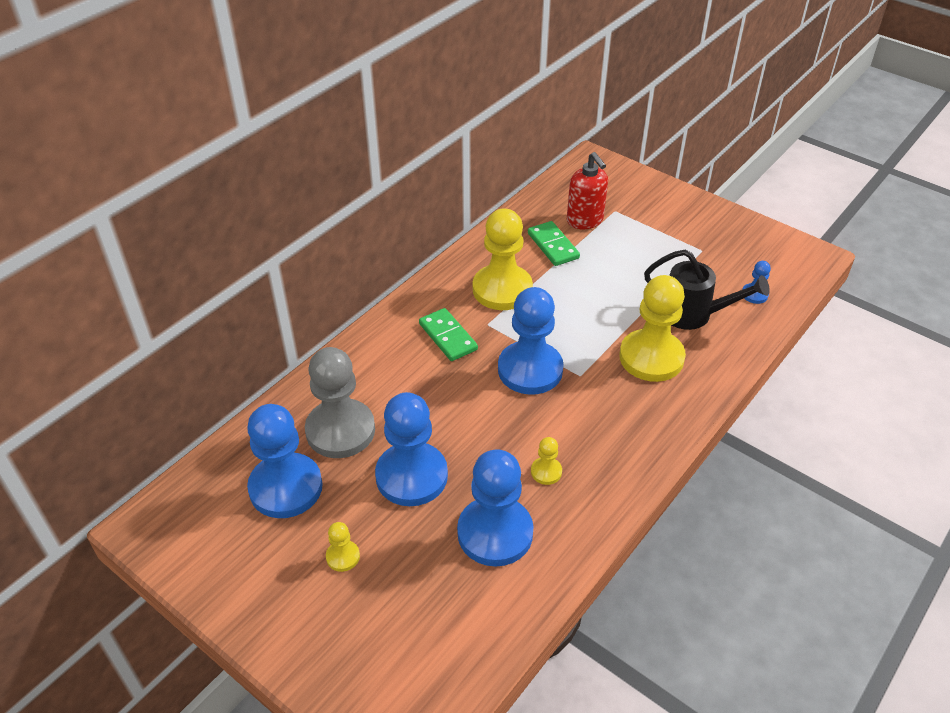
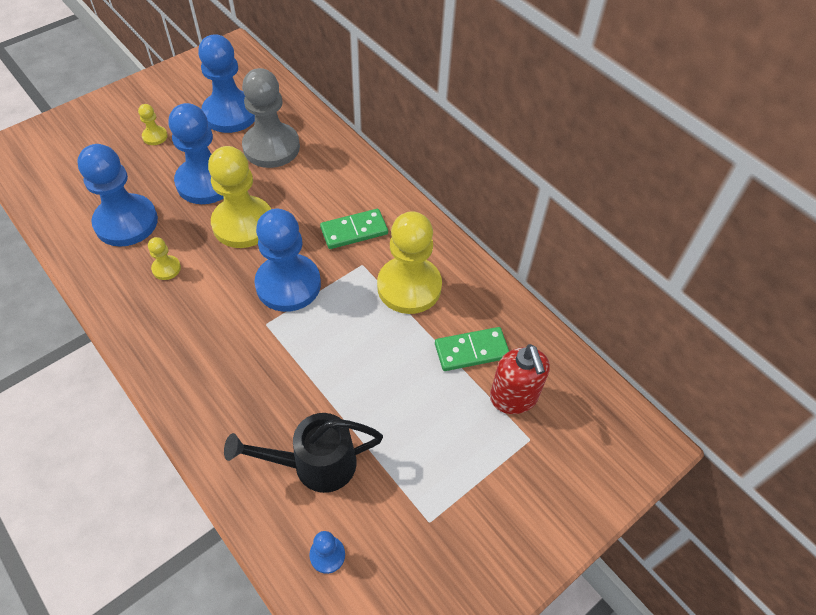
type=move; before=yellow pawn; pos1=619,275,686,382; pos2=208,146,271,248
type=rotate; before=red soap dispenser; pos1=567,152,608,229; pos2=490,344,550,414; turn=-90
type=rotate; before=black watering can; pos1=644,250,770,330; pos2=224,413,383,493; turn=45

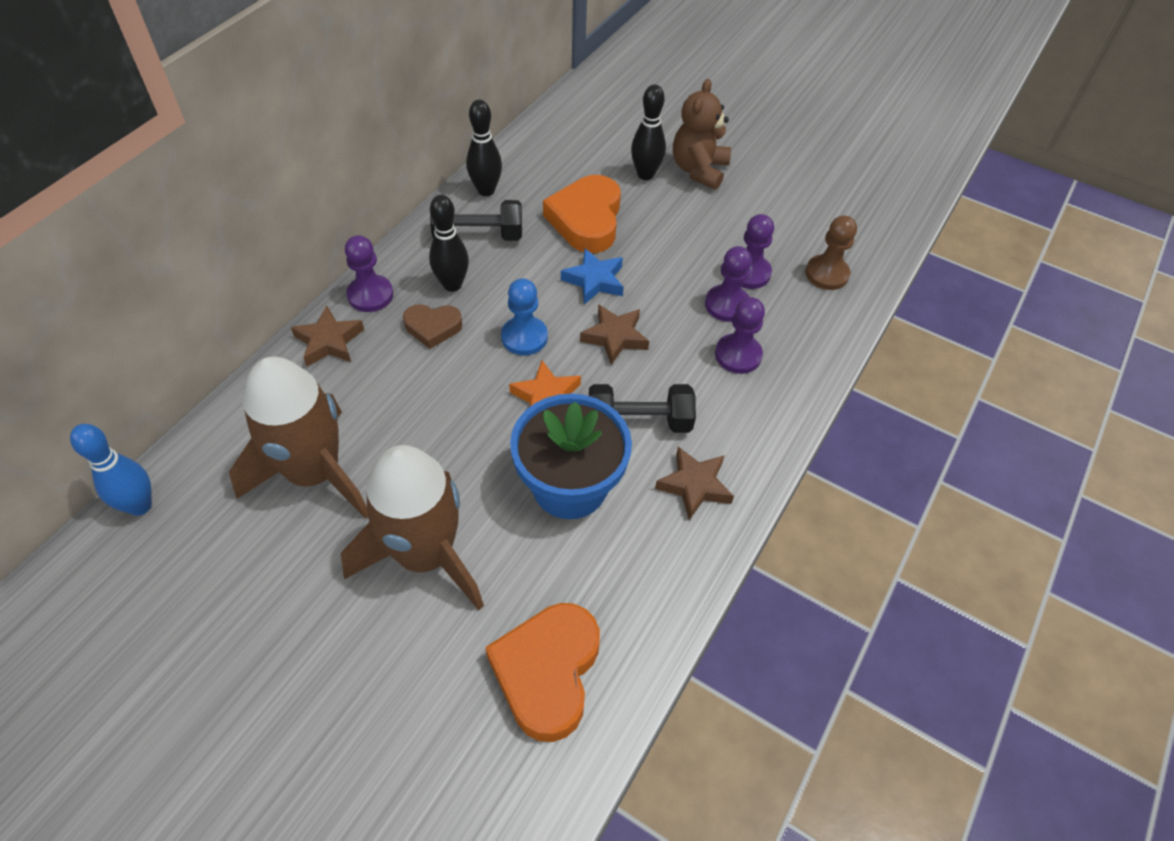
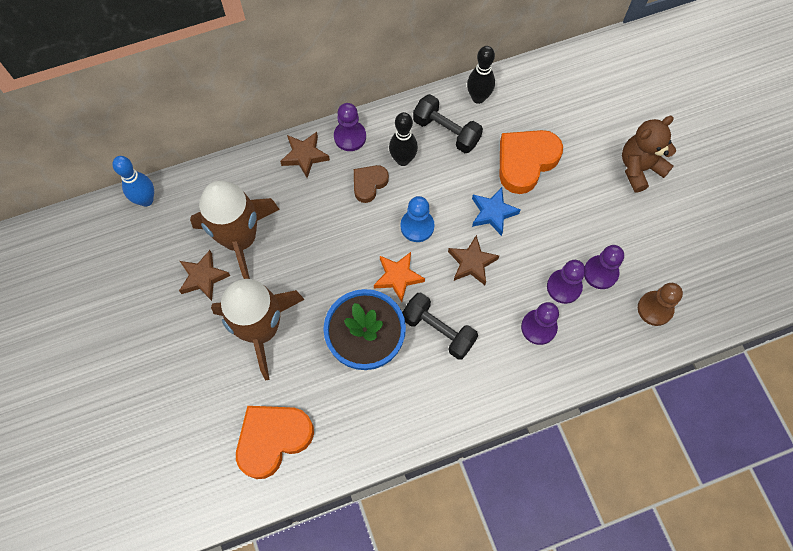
type=delete; before=black bowling pin; pos1=631,84,666,180
type=move; before=brown star; pos1=655,447,734,520; pos2=179,250,230,301
type=rotate; before=brown heart; pos1=403,304,462,349; pos2=354,165,389,203; turn=90

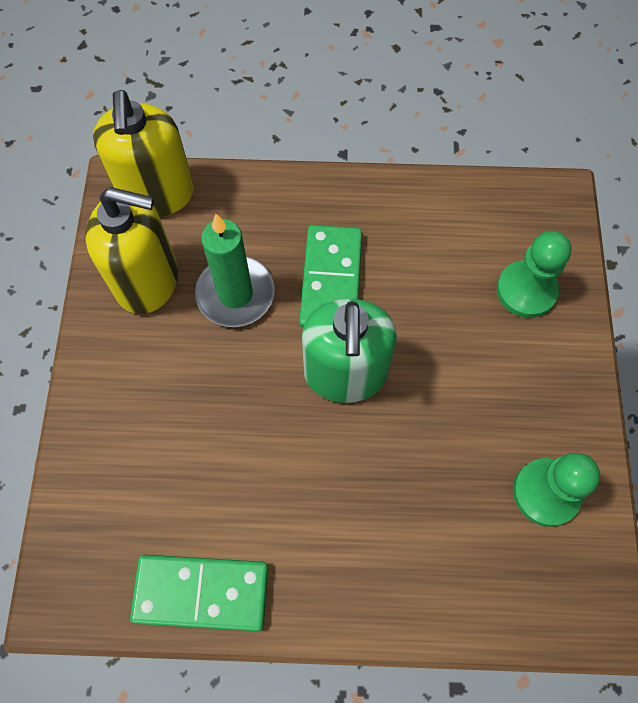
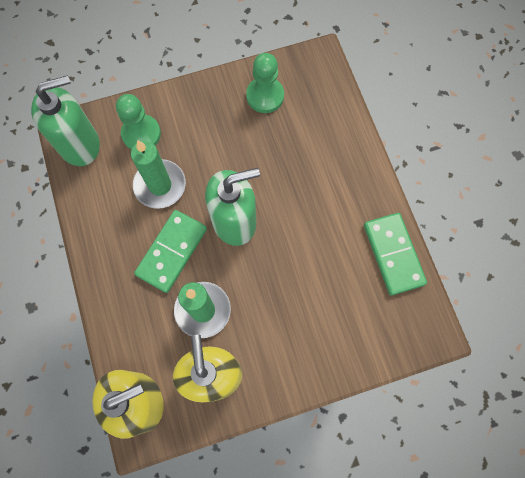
type=insert; after=green soap dispenser; pos2=31,75,100,166
type=insert; after=green candle; pos2=131,140,186,209
type=rotate; before=green domino; pos1=299,225,362,328; pos2=134,210,207,293; turn=-45

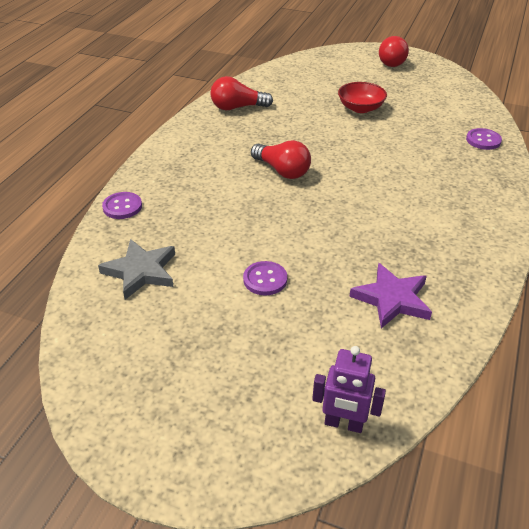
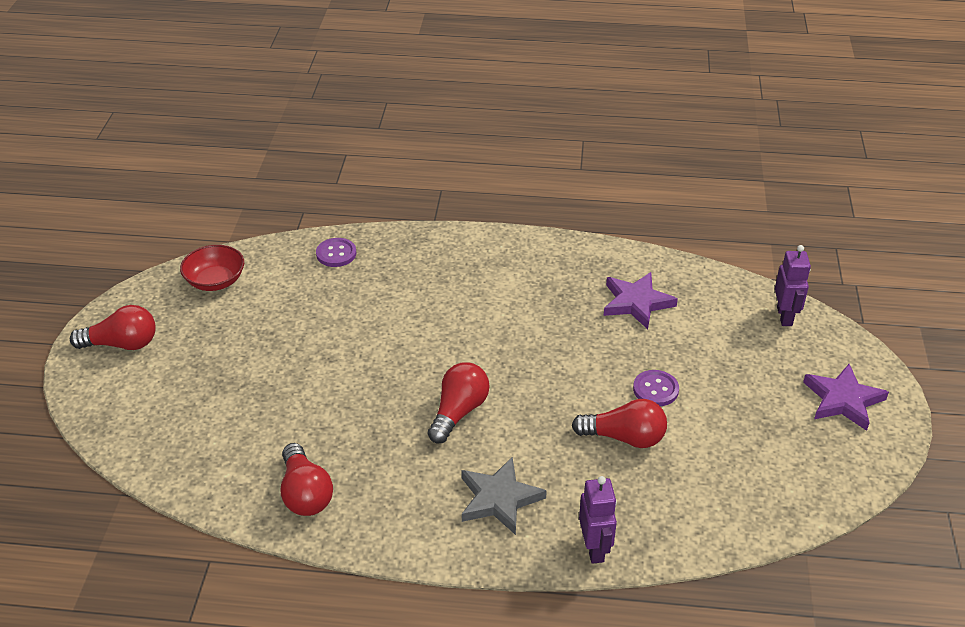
type=insert; after=red light bulb; pos2=572,399,667,448
type=insert; after=purple star; pos2=803,364,889,431
type=move; before=grey star; pos1=98,239,175,300; pos2=461,457,547,535
type=move; before=red bowl; pos1=338,82,387,113; pos2=180,245,244,291
type=replace; before=purple button; after=purple robot; pos1=102,192,142,219; pos2=579,476,617,564

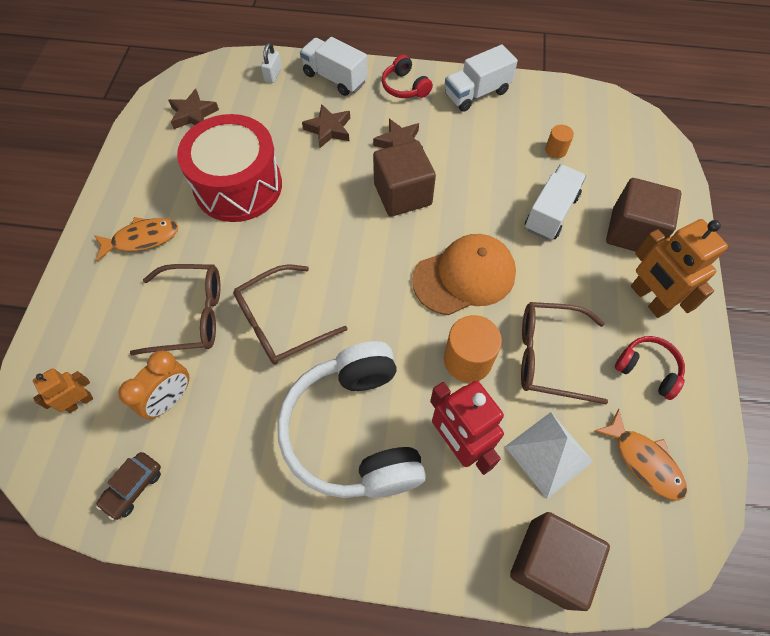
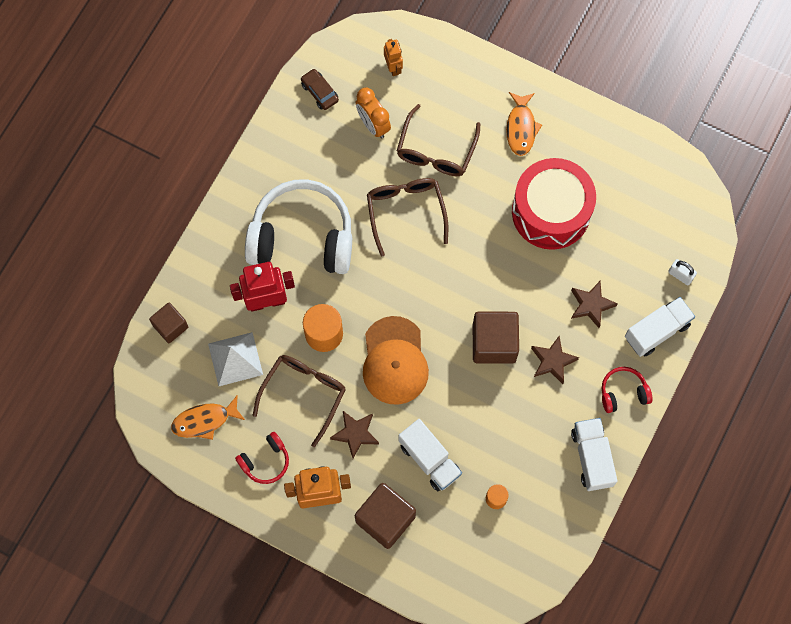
type=move; before=brown star; pos1=168,89,219,129; pos2=330,411,379,458
type=resize; before=brown cube; pos1=510,512,610,611; pos2=149,303,188,343; scale=0.62

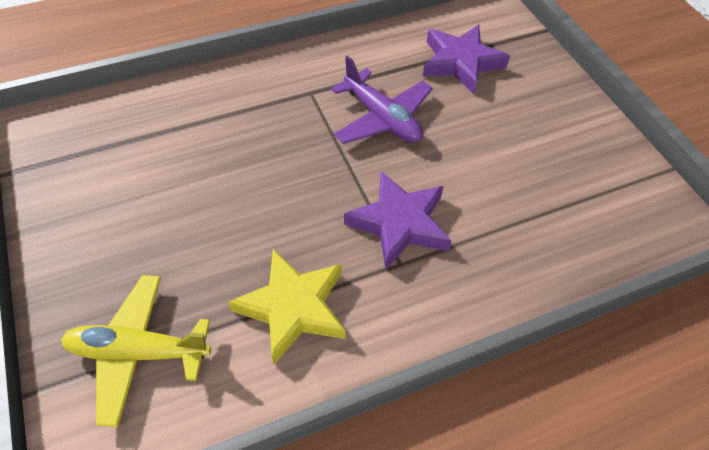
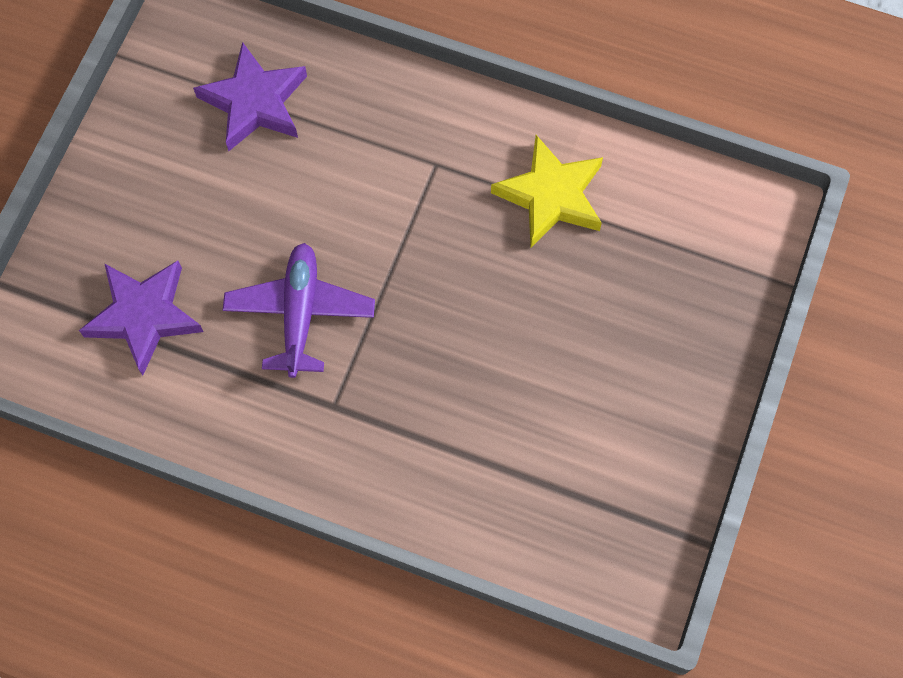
type=delete; before=yellow plane; pos1=61,275,211,427
type=move; before=purple star; pos1=344,171,451,270; pos2=193,42,307,151

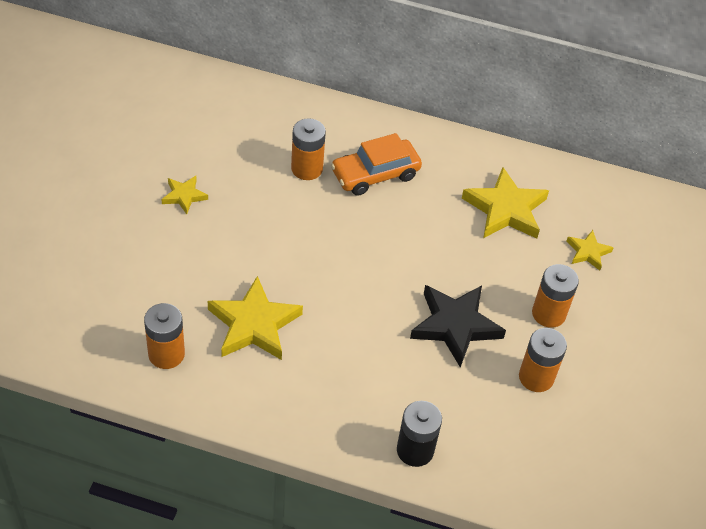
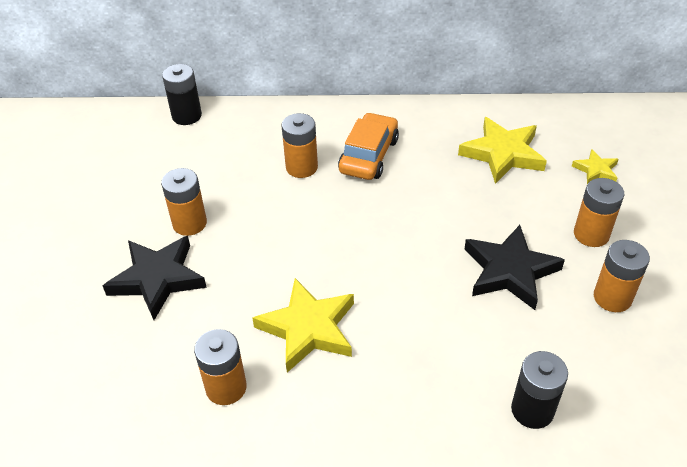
type=insert; after=black star; pos2=103,236,207,320
type=insert; after=black battery; pos2=162,64,202,125
type=replace; before=yellow star; after=orange battery; pos1=161,176,208,214; pos2=161,168,207,236
type=rotate; before=orange car; pos1=331,133,422,196; pos2=338,112,399,180; turn=150

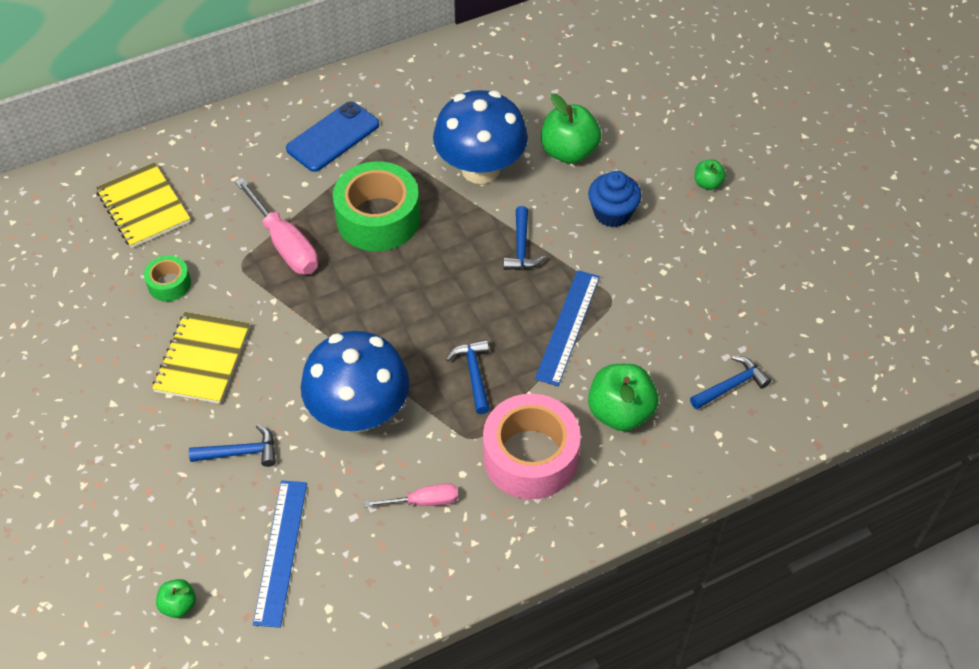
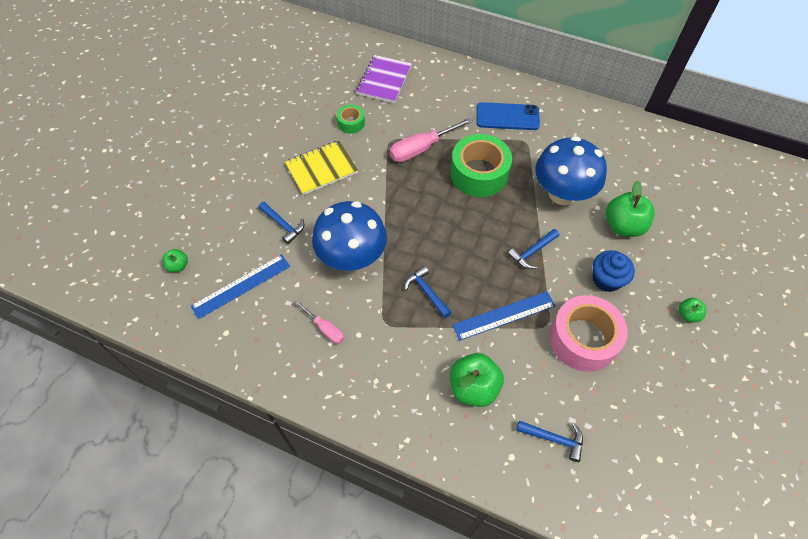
type=move; before=pink tape; pos1=483,394,581,499; pos2=549,295,628,372
type=recolor; before=yellow notebook; after=purple notebook; pos1=96,162,191,248; pos2=356,55,412,103
type=rotate; before=pink screwdriver; pos1=235,178,318,274; pos2=390,117,473,162; turn=45
type=rotate; before=blue hammer; pos1=446,339,490,414; pos2=404,266,452,318; turn=-75

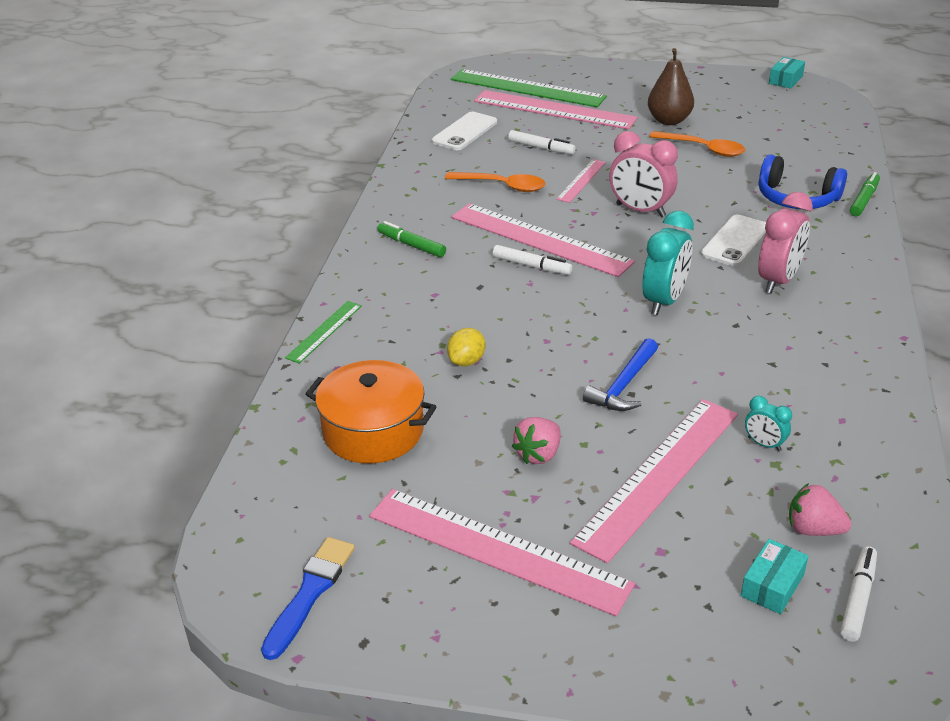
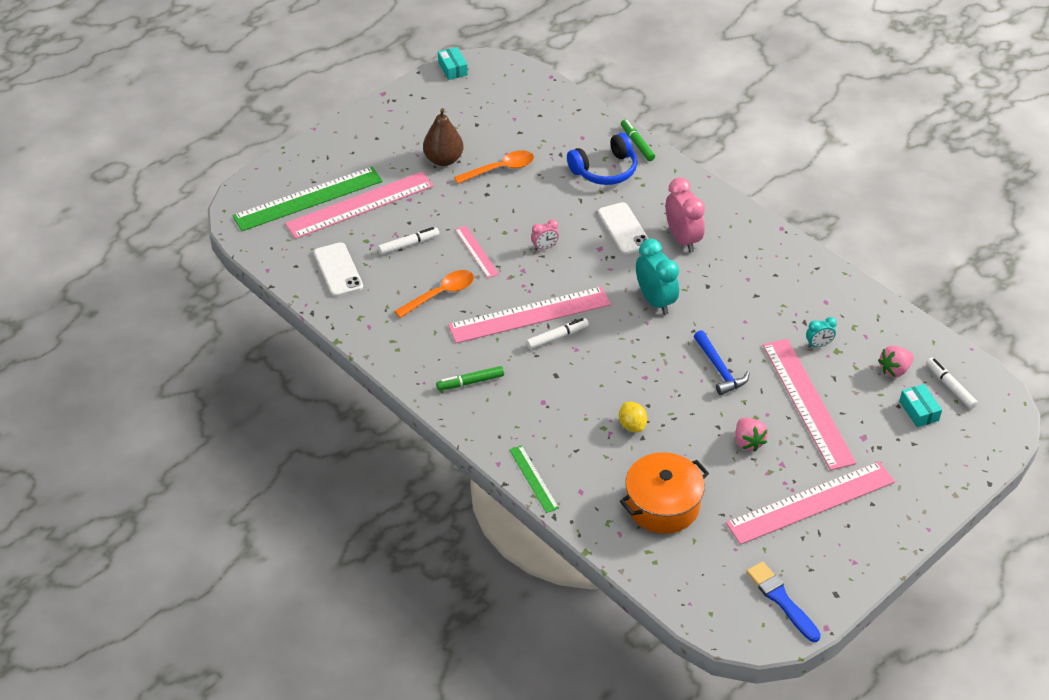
type=resize; before=pink clock; pos1=609,131,678,217; pos2=531,219,559,251; scale=0.51

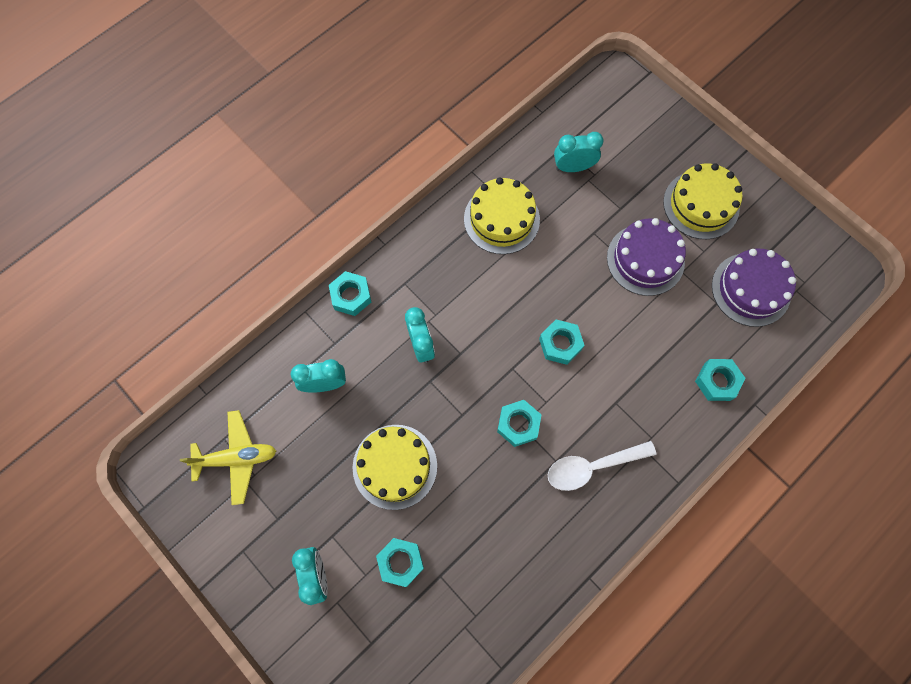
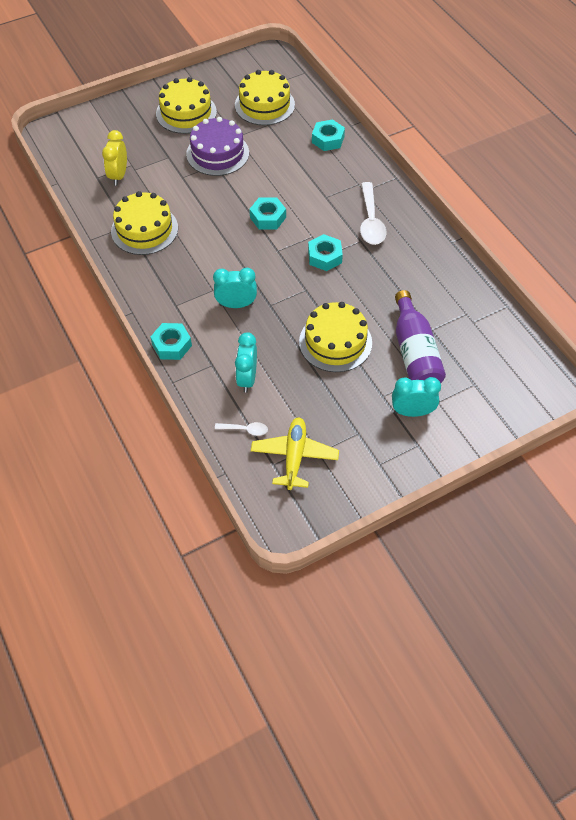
type=insert; after=white spoon; pos2=215,422,268,436
type=replace; before=turquoise nut; after=purple bottle; pos1=376,538,424,587; pos2=395,290,446,383
type=recolor; before=turquoise clock; after=yellow clock; pos1=554,132,603,172; pos2=102,130,127,186
type=recolor; before=purple cake; after=yellow cake; pos1=712,248,796,327; pos2=235,70,295,125

